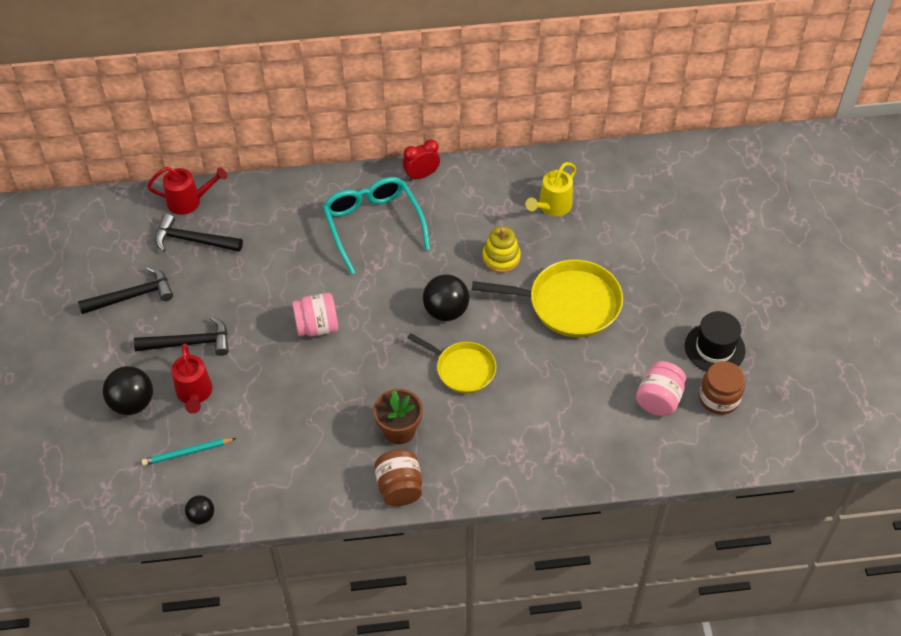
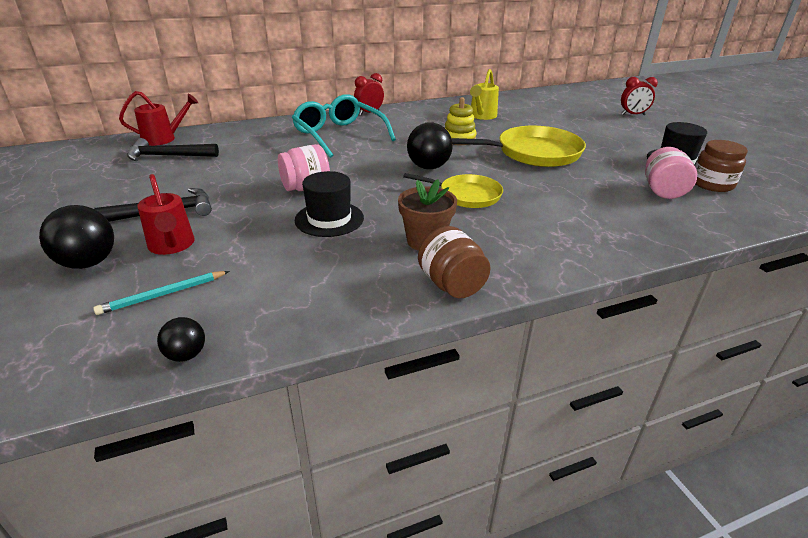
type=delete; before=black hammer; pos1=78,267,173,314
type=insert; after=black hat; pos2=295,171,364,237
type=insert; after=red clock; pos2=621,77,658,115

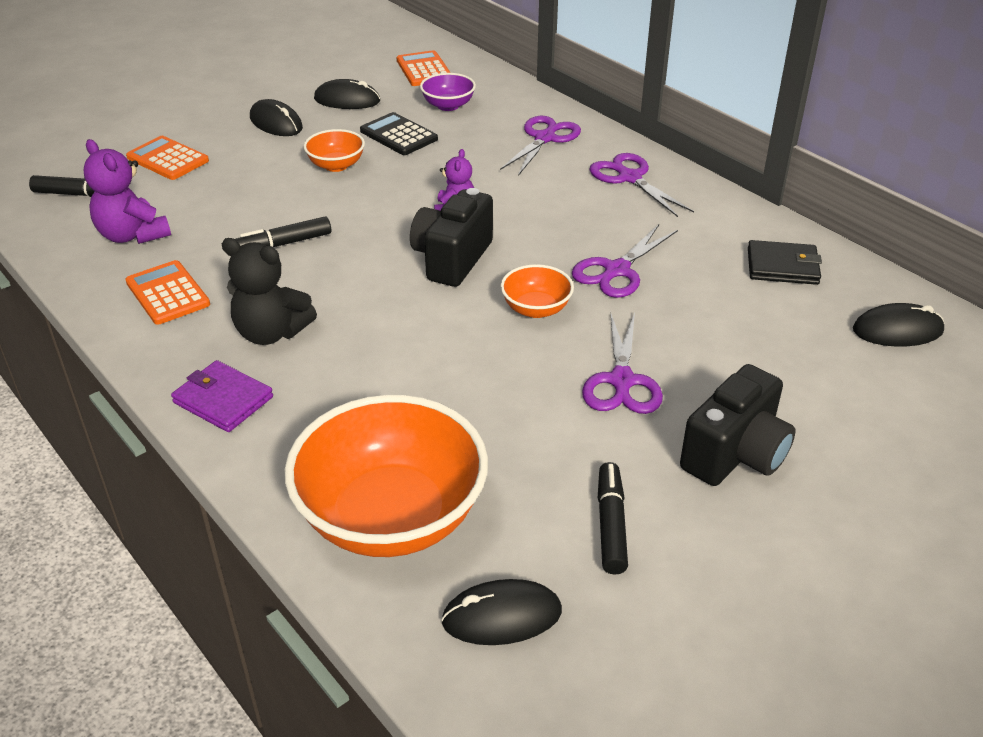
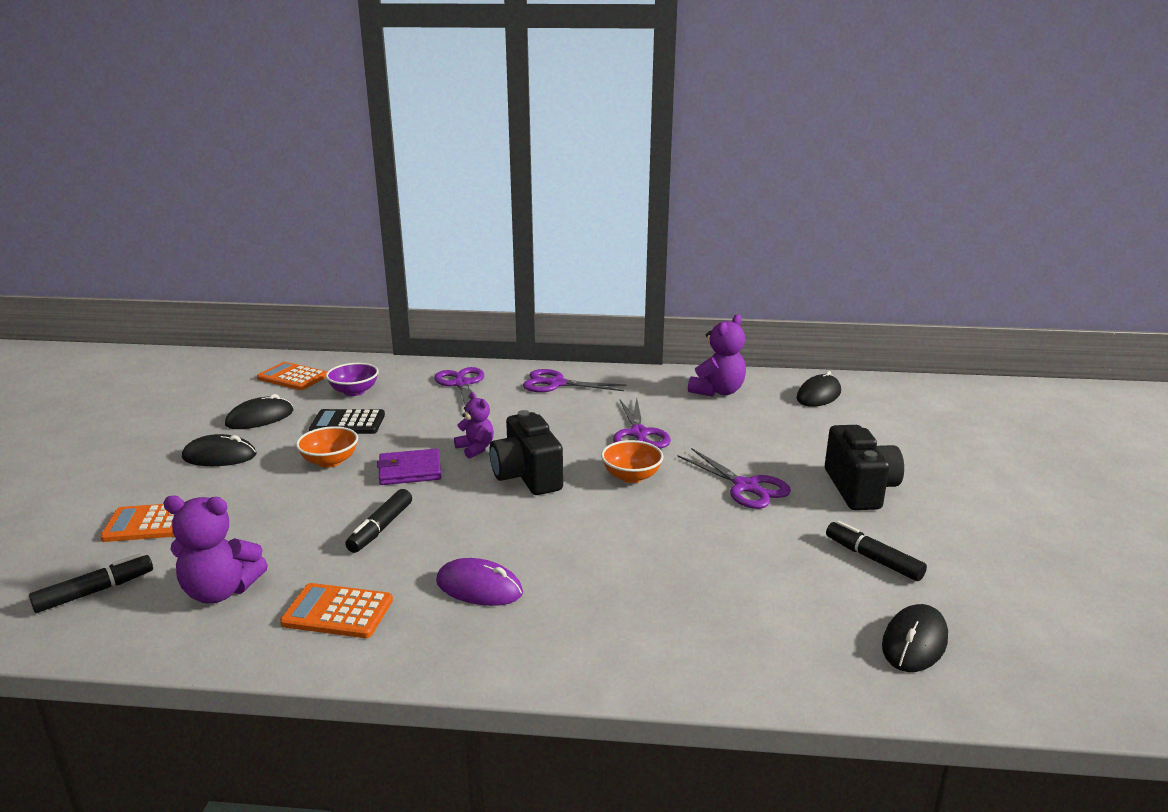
type=delete; before=orange bowl; pos1=285,395,488,557
type=move; before=purple wallet; pos1=171,360,273,432; pos2=377,448,441,485
type=replace; before=black teddy bear; after=purple mouse; pos1=222,238,317,345; pos2=436,558,523,606
type=replace; before=black wallet; after=purple teddy bear; pos1=748,240,822,285; pos2=688,314,746,397

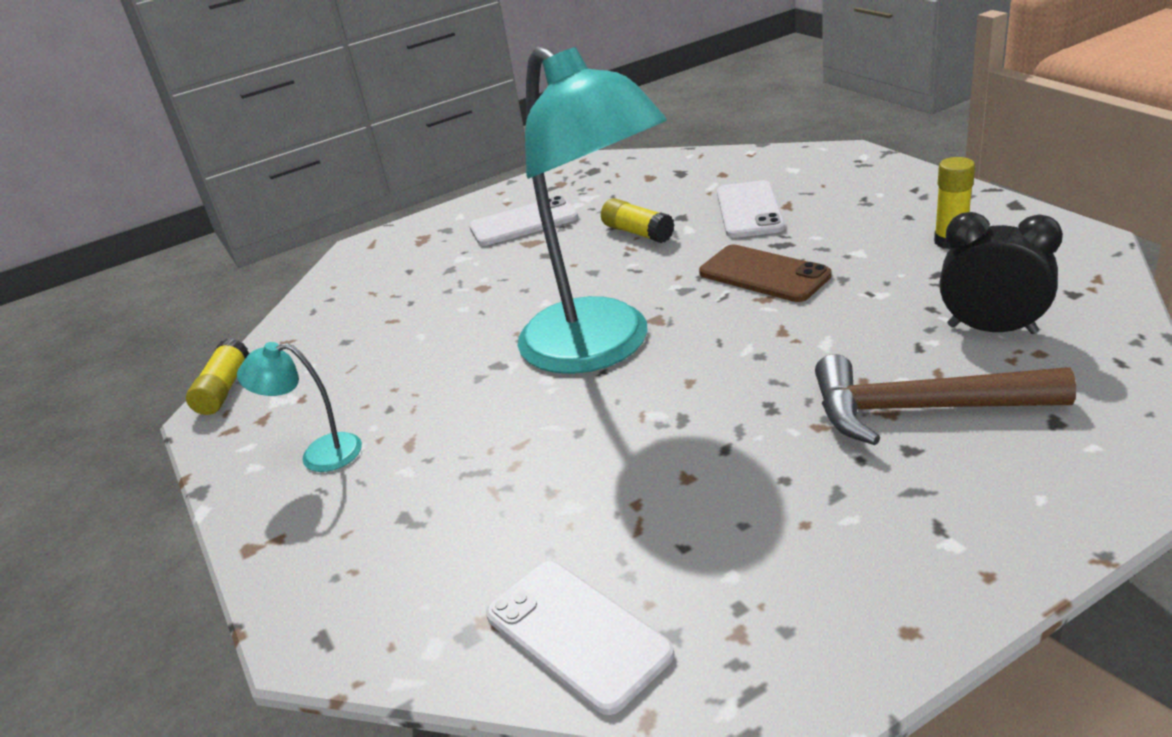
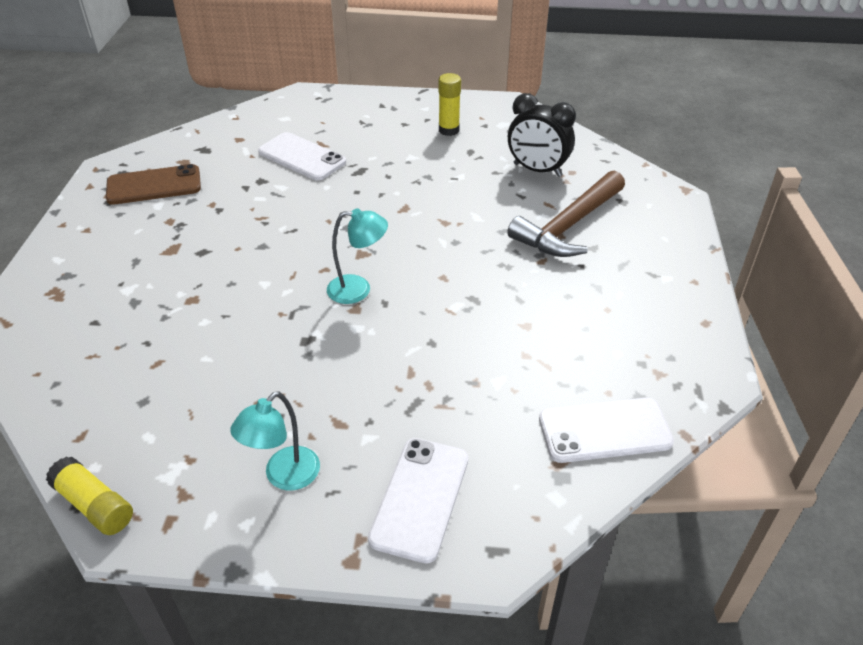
type=delete; before=yellow glue stick; pos1=601,198,674,243
type=move; before=white phone; pos1=469,196,578,246; pos2=368,438,468,564
type=move; before=brown phone; pos1=699,244,832,302; pos2=106,164,201,205
type=rotate; before=black clock; pos1=940,212,1063,334; pos2=508,93,576,177; turn=-120
type=resize; before=turquoise lamp; pos1=518,47,667,374; pos2=327,208,388,304; scale=0.41

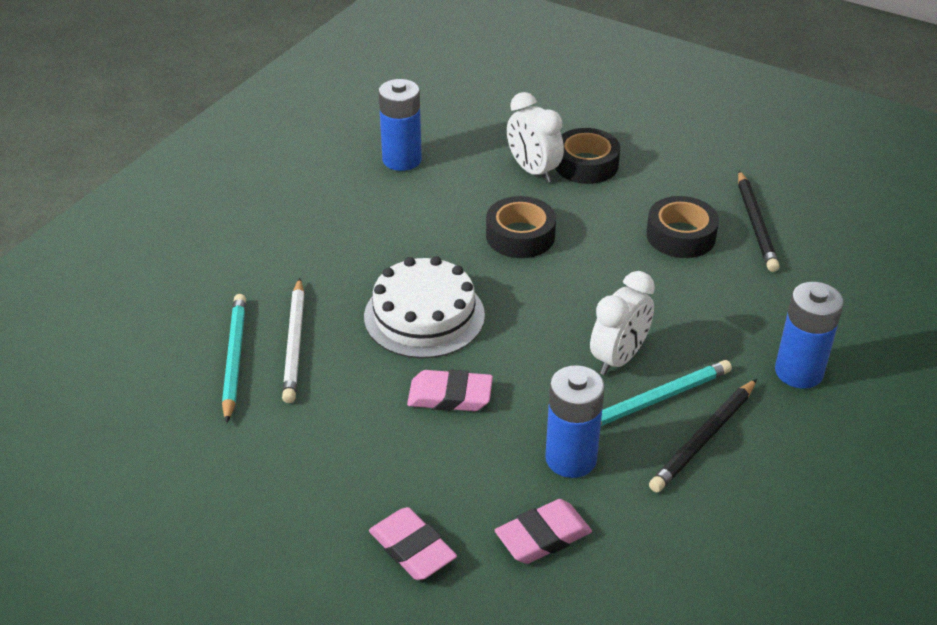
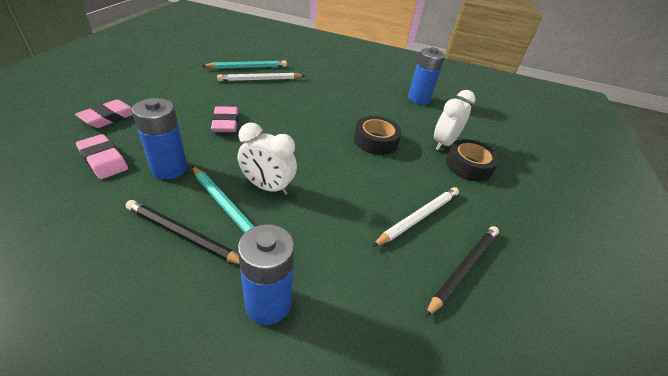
type=delete; before=white cake; pos1=364,256,485,358
type=replace; before=black tape; after=white pencil; pos1=646,196,719,258; pos2=372,187,459,247
type=rotate; before=black pencil; pos1=738,171,780,272; pos2=425,226,499,317; turn=150

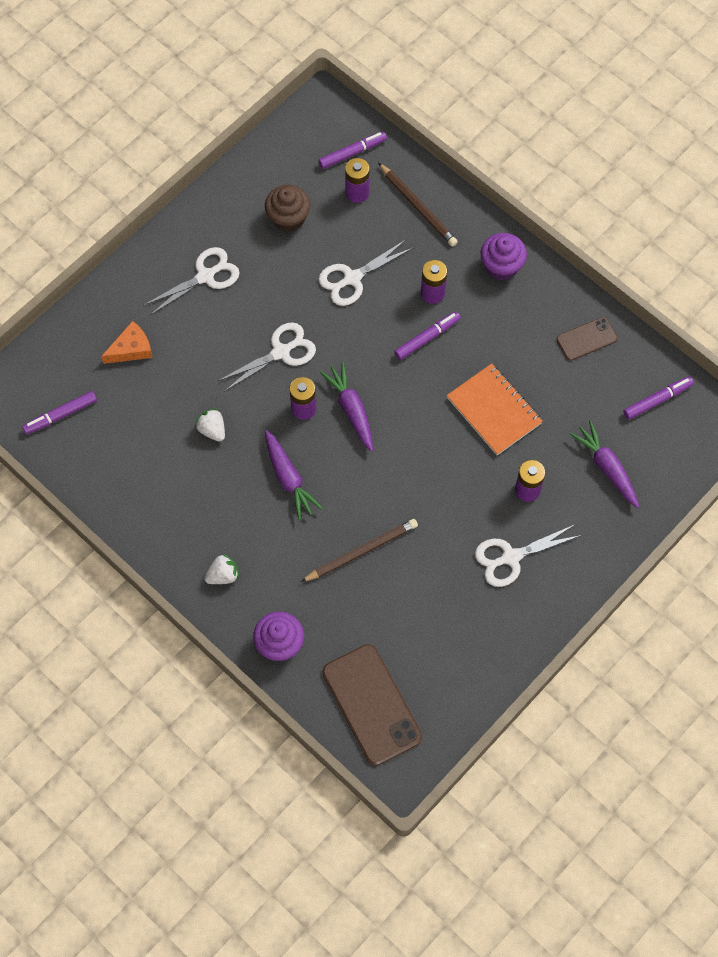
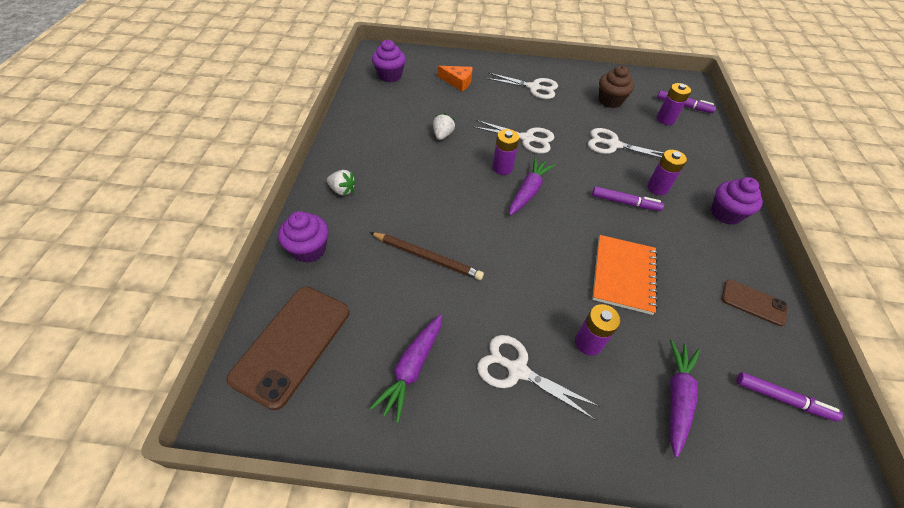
type=delete; before=brown pencil; pos1=378,163,458,246
type=move; before=purple carrot; pos1=265,430,323,520; pos2=370,314,442,423
type=replace; before=purple marker; after=purple cupcake; pos1=22,391,97,434; pos2=372,39,406,82

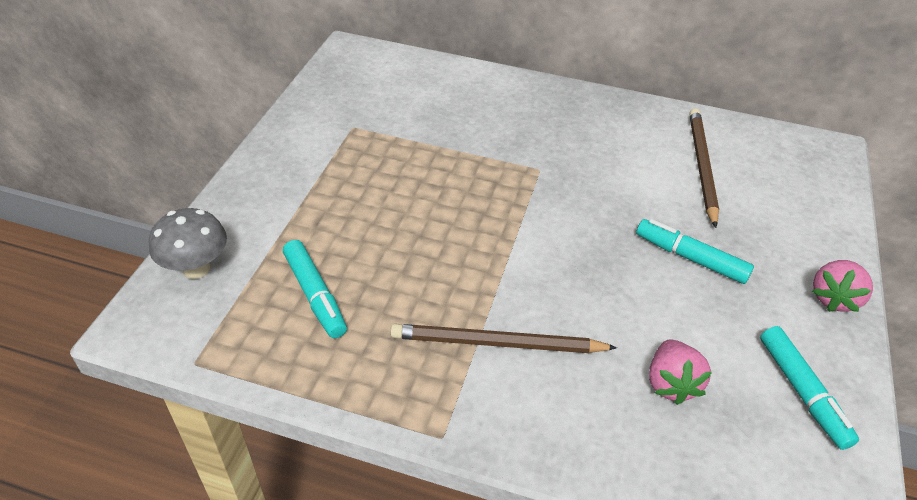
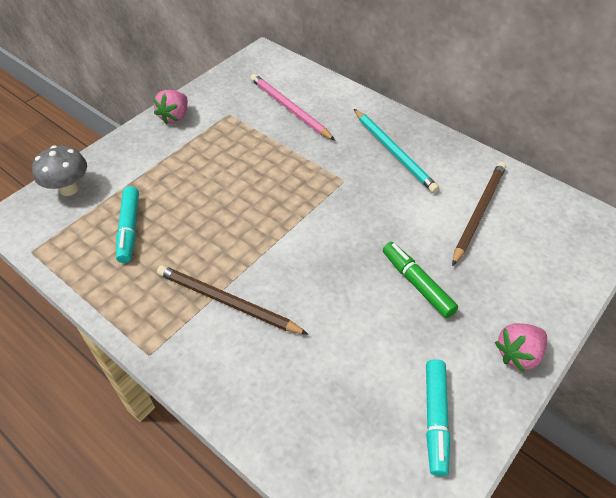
type=insert; after=pink pencil; pos2=250,74,335,141
type=insert; after=turquoise pencil; pos2=354,109,439,193
type=move; before=pink strawberry; pos1=649,339,712,405; pos2=153,90,188,125
type=recolor; before=turquoise marker; after=green marker; pos1=636,219,754,284; pos2=383,242,458,318

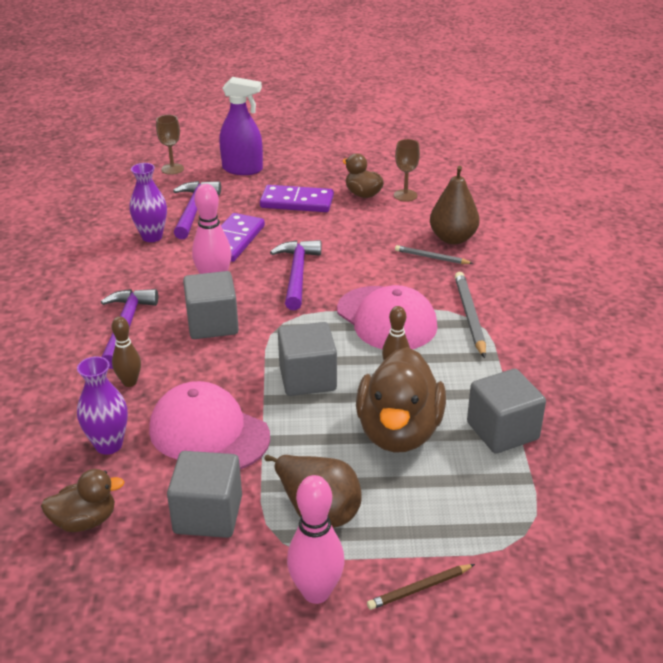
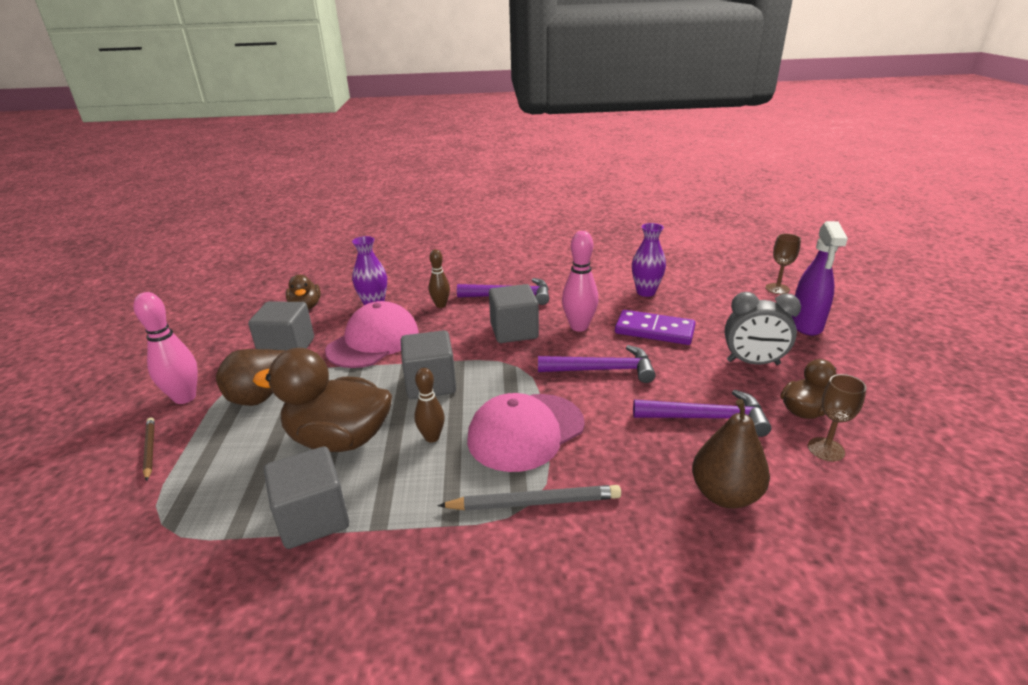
type=delete; before=grey pencil; pos1=395,245,473,264
type=move; before=purple hammer; pos1=173,181,221,239; pos2=633,390,771,437
type=replace; before=purple domino; after=grey clock; pos1=260,185,334,212; pos2=724,292,801,365

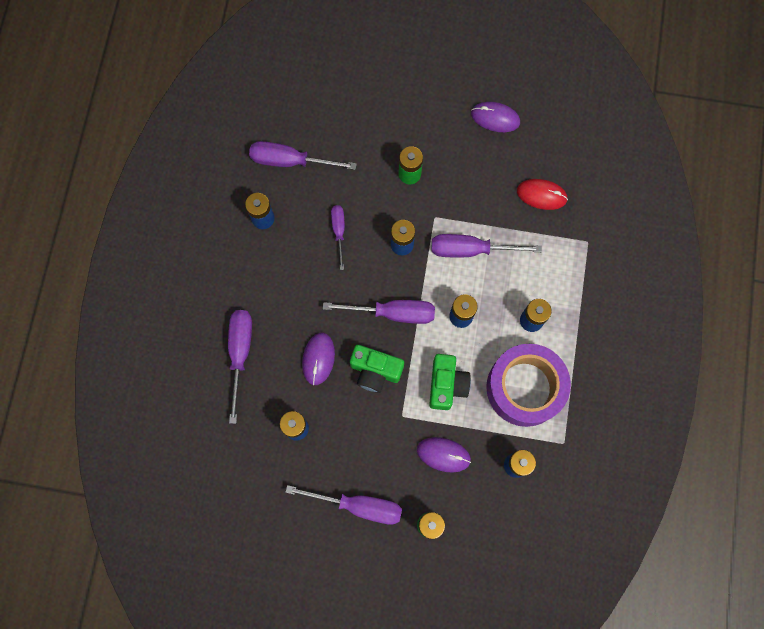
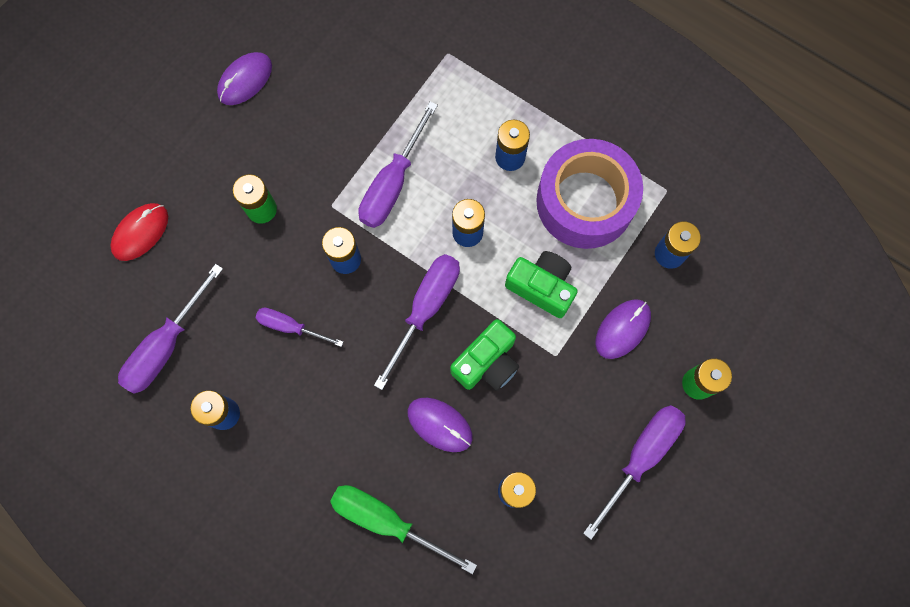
type=move; before=red mouse; pos1=517,179,568,210; pos2=110,203,168,261
type=recolor; before=purple screwdriver; after=green screwdriver; pos1=228,310,252,424; pos2=330,485,477,574

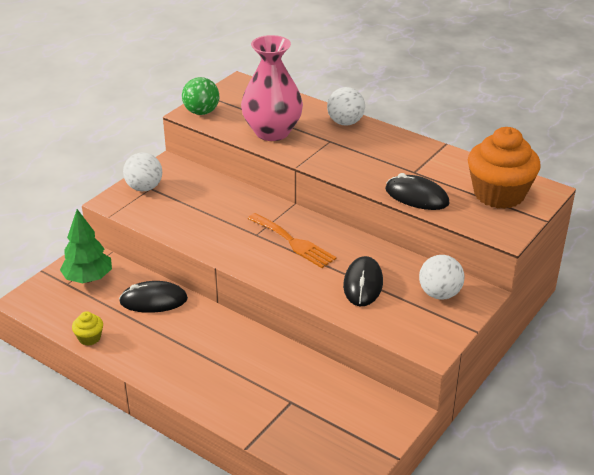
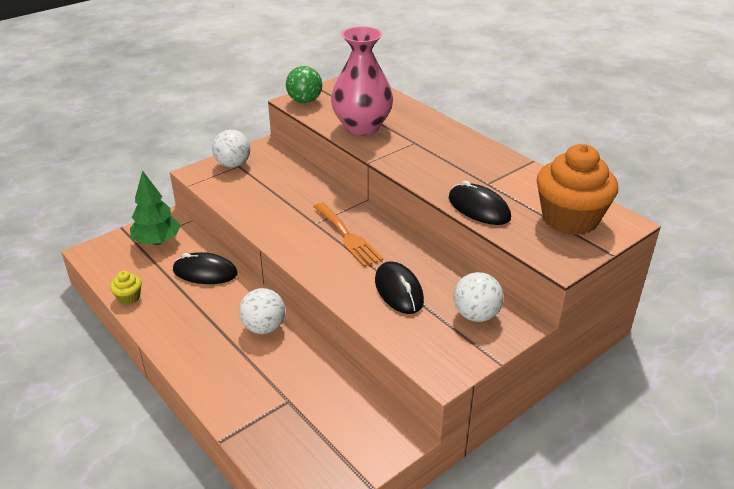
type=move; before=white ball; pos1=327,87,365,126; pos2=239,288,285,334
type=rotate; before=black mouse; pos1=343,256,383,306; pos2=375,261,424,314; turn=-45

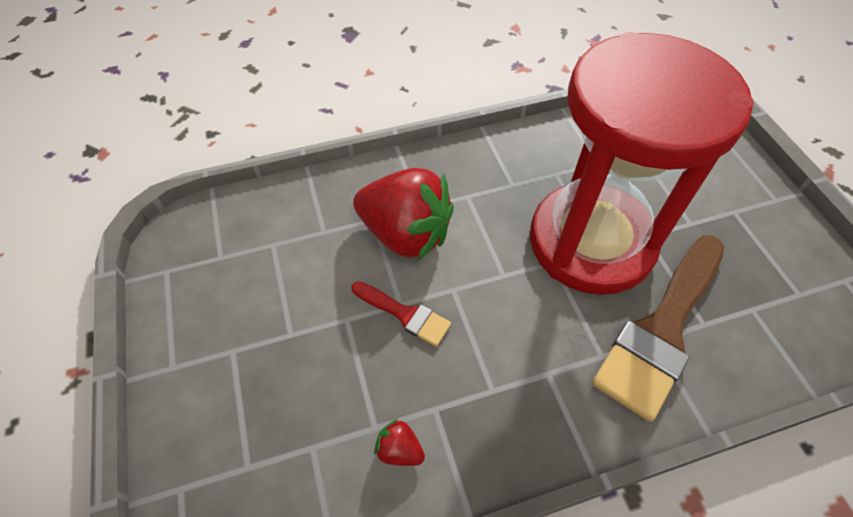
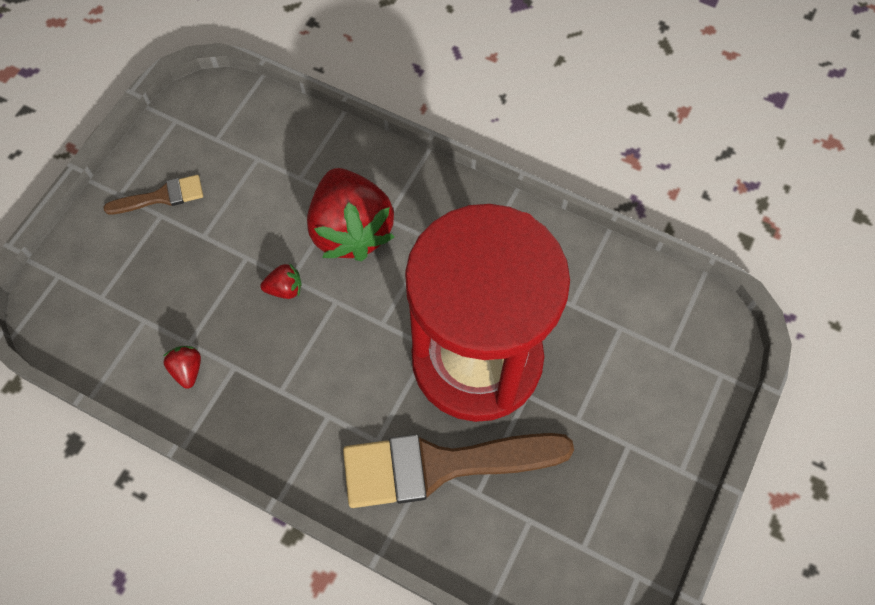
type=insert; after=brown brush; pos2=103,175,203,215
type=replace; before=red brush; after=red strawberry; pos1=351,281,451,347; pos2=260,263,302,299

